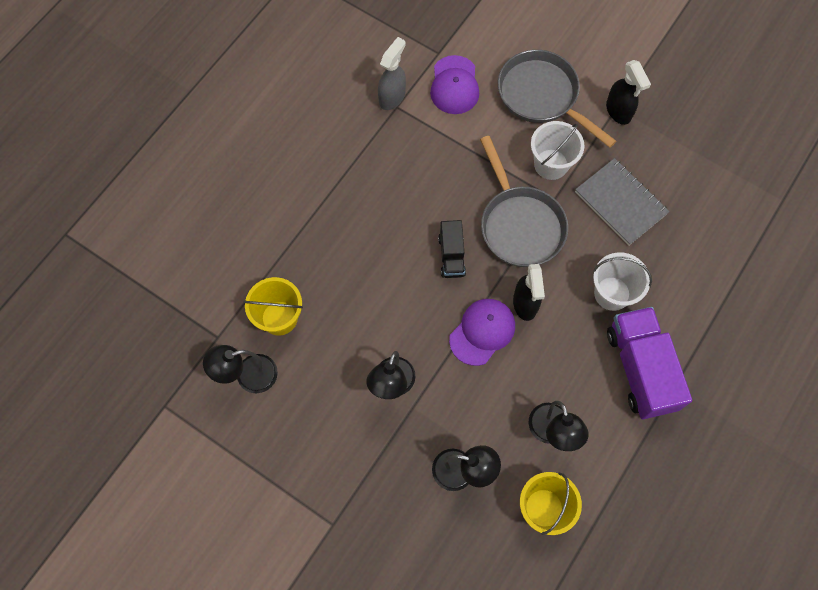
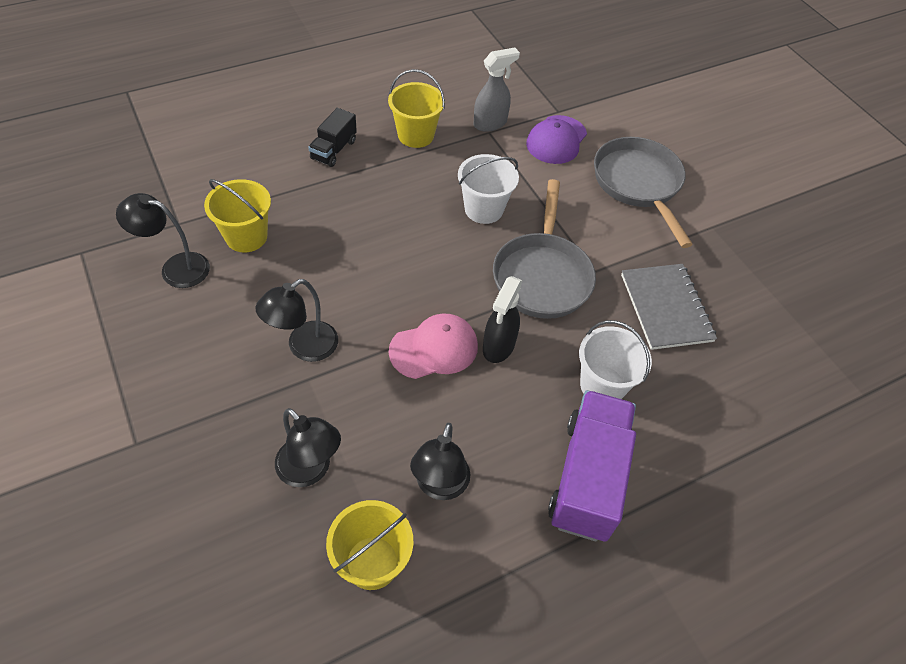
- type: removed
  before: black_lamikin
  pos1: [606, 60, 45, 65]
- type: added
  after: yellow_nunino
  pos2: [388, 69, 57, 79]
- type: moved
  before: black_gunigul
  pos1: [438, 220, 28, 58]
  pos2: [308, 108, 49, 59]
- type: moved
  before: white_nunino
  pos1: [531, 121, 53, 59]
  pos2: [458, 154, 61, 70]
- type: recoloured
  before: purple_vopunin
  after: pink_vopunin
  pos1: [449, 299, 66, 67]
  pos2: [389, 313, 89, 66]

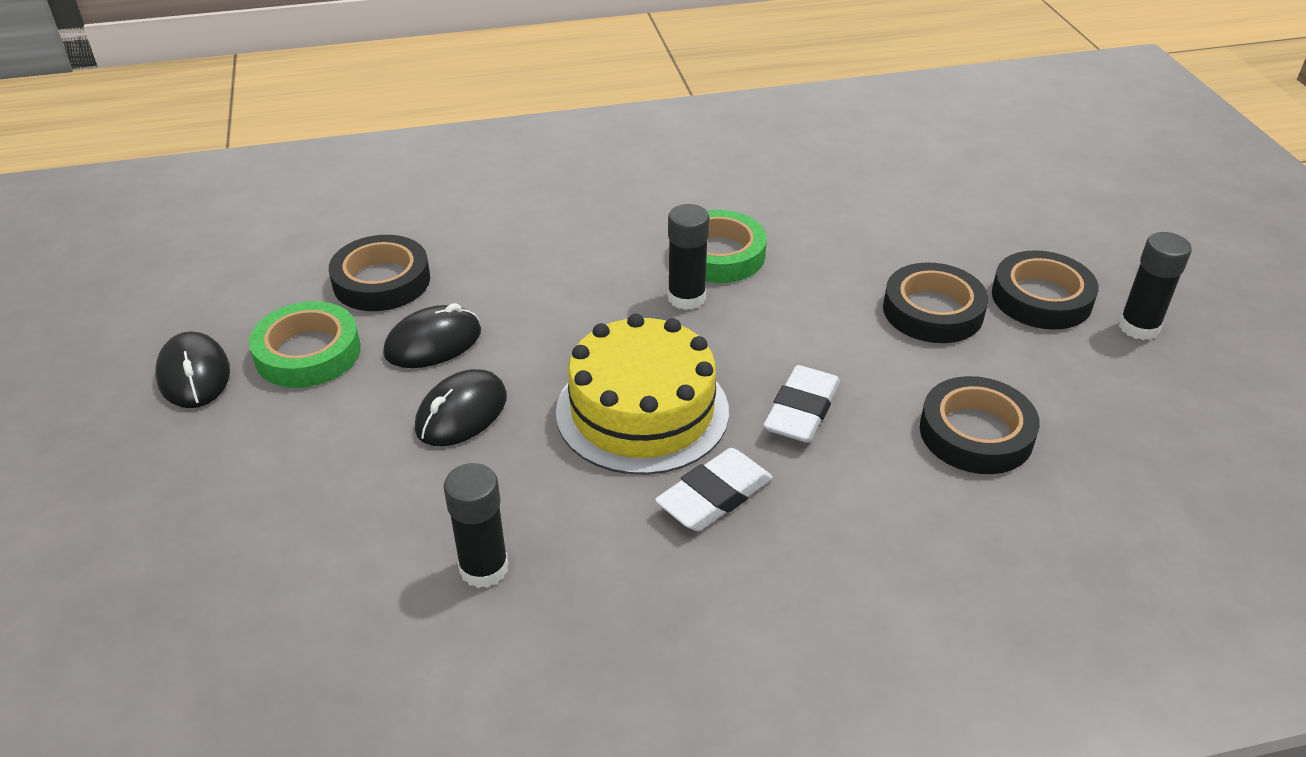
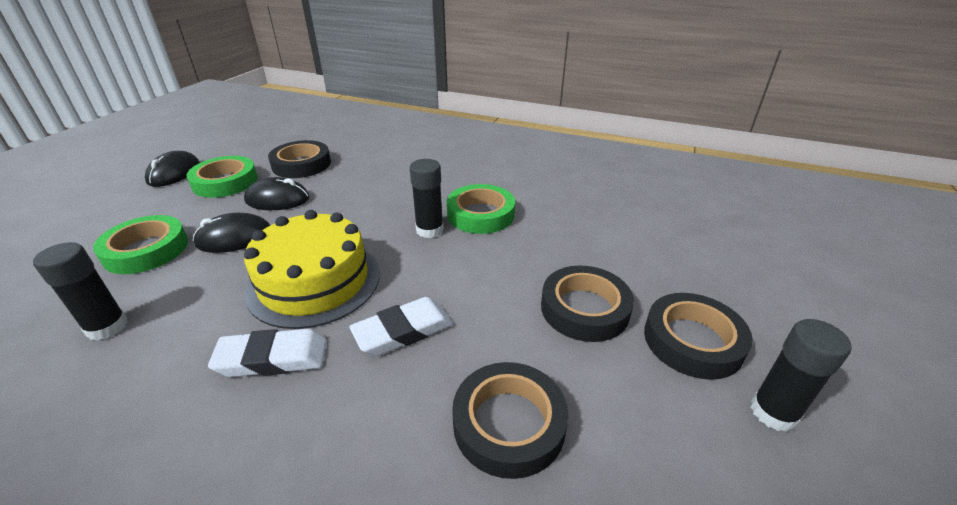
- type: added
  after: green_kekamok
  pos2: [93, 215, 95, 59]

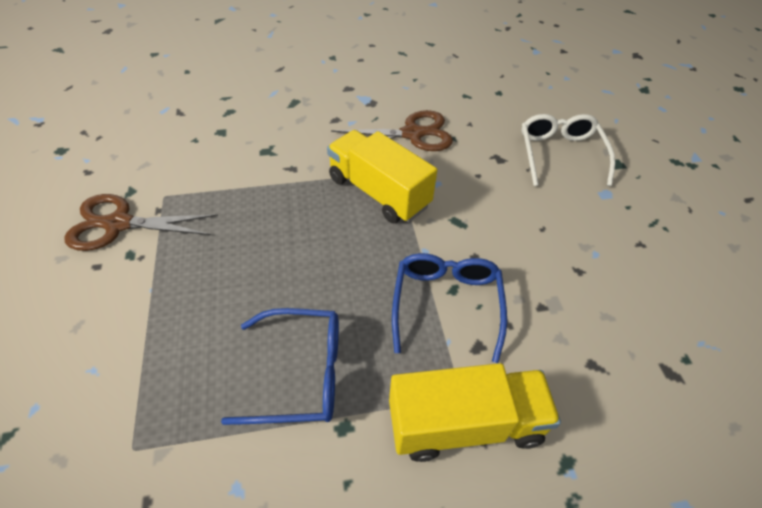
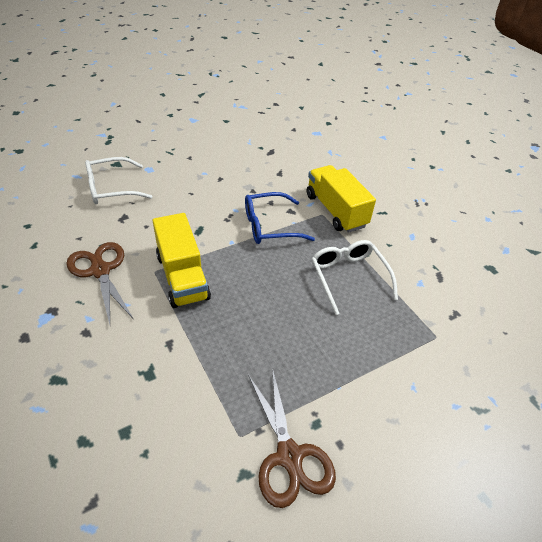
- type: recoloured
  before: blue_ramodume
  after: white_ramodume
  pos1: [221, 308, 118, 117]
  pos2: [312, 240, 86, 75]
- type: turned
  before: yellow_gunigul
  pos1: [327, 130, 110, 93]
  pos2: [153, 213, 58, 95]
  turn: -45

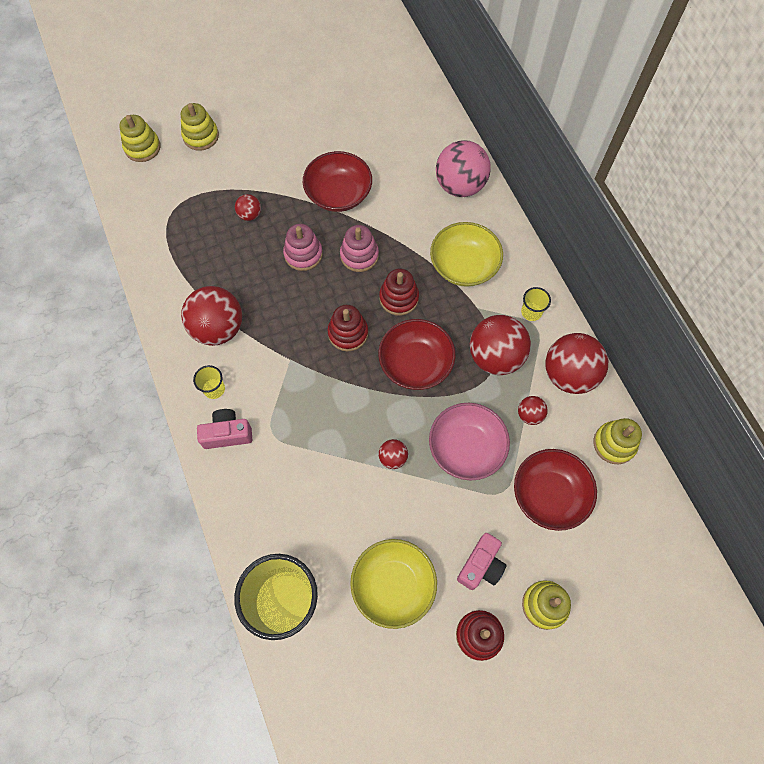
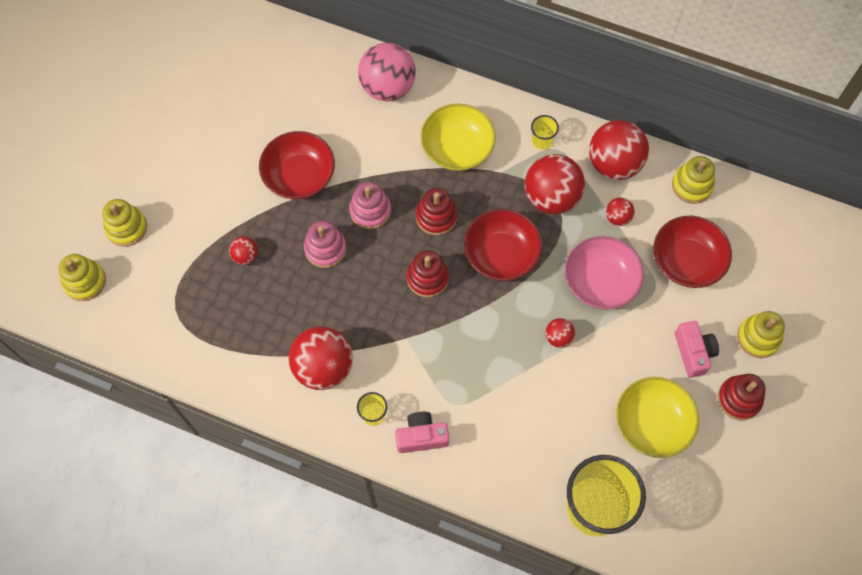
- type: turned
  before: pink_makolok
  pos1: [197, 409, 55, 40]
  pos2: [395, 412, 54, 41]
  turn: 45

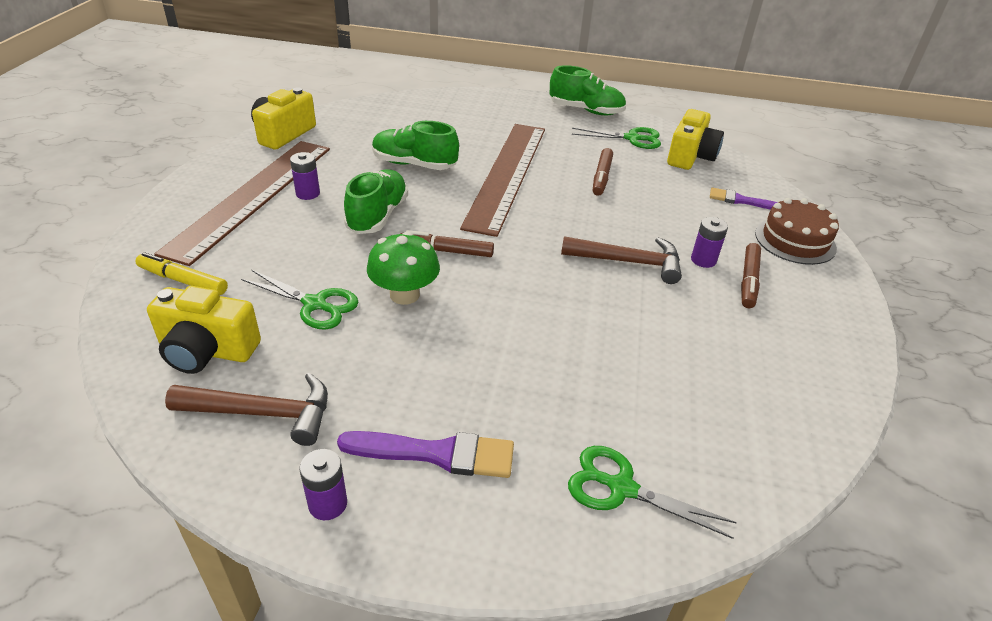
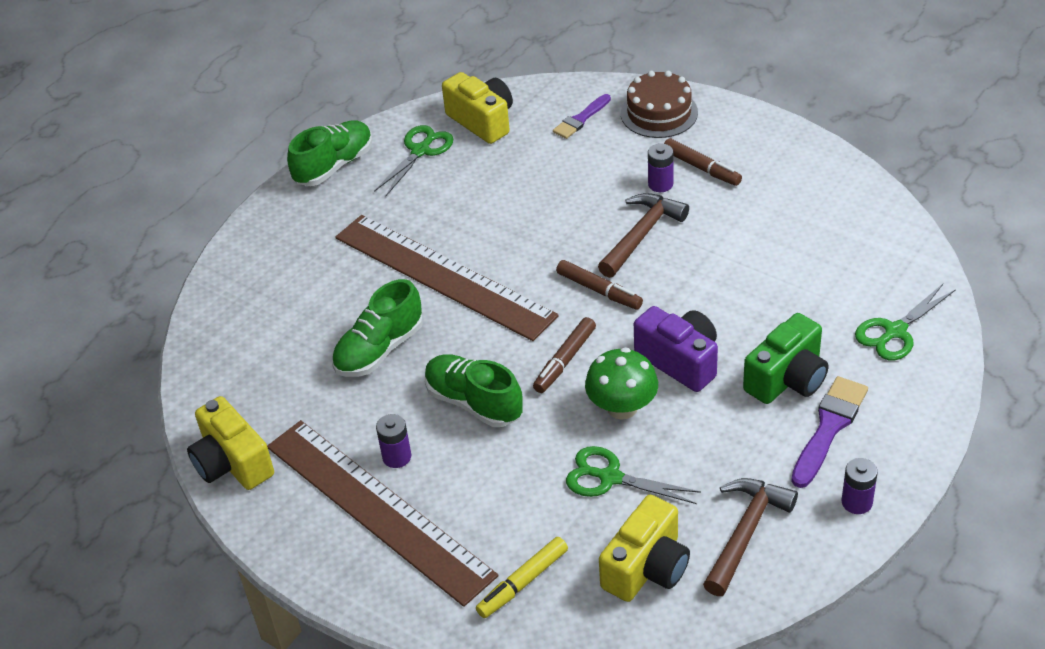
- type: added
  after: purple_makolok
  pos2: [634, 306, 84, 86]
- type: added
  after: green_makolok
  pos2: [743, 313, 85, 91]
- type: moved
  before: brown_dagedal
  pos1: [593, 148, 20, 48]
  pos2: [556, 260, 87, 50]
- type: turned
  before: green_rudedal
  pos1: [241, 270, 117, 59]
  pos2: [566, 446, 135, 58]
  turn: -120

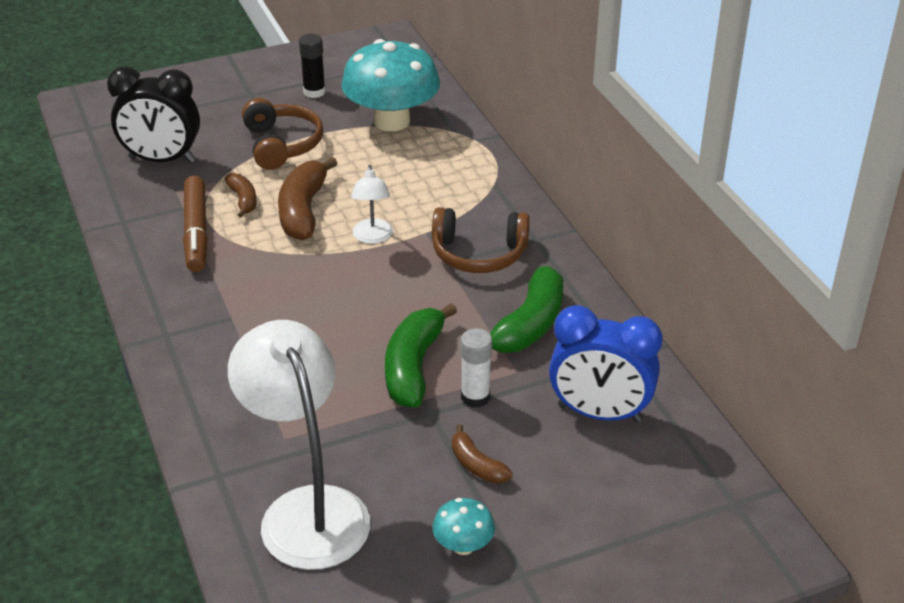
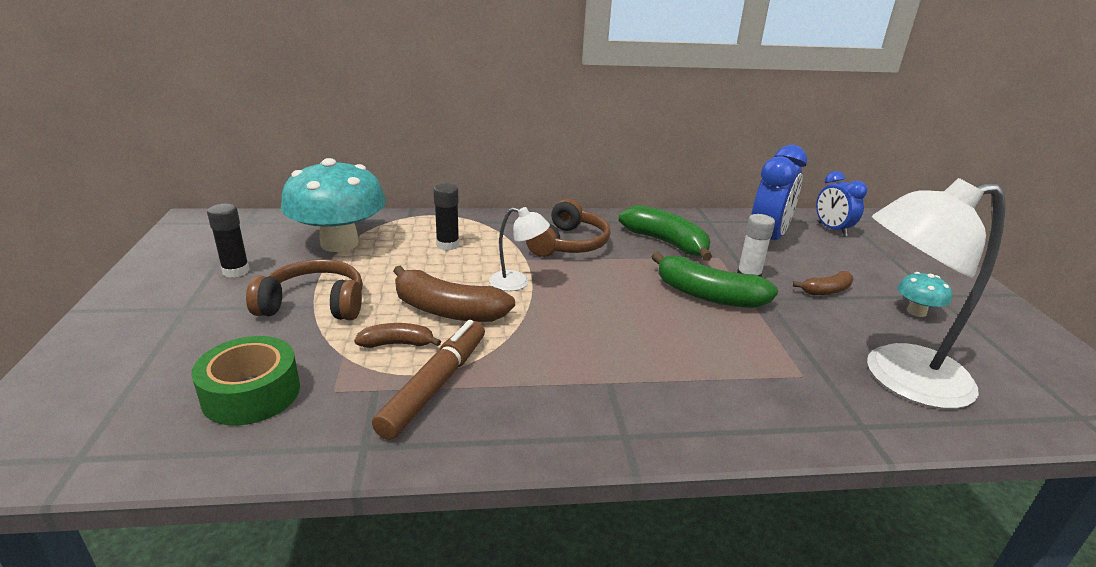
- type: added
  after: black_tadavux
  pos2: [433, 184, 26, 67]
- type: added
  after: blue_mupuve
  pos2: [816, 171, 51, 65]
- type: replaced
  before: black_mupuve
  after: green_kekamok
  pos1: [107, 66, 93, 97]
  pos2: [191, 336, 109, 90]
- type: turned
  before: brown_dagedal
  pos1: [183, 176, 25, 96]
  pos2: [372, 320, 113, 120]
  turn: -75

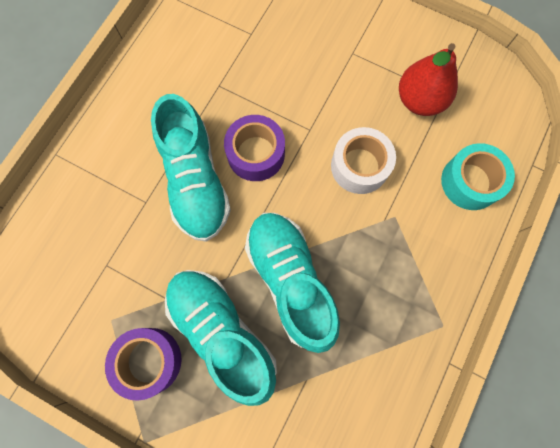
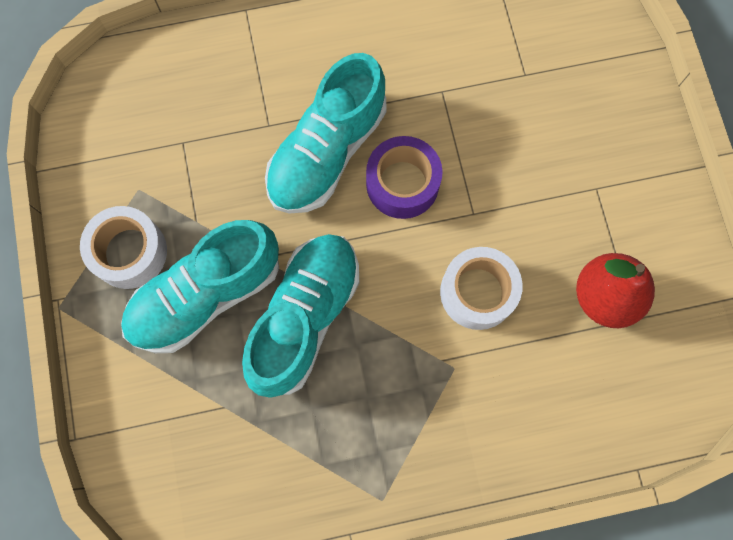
- type: removed
  before: turquoise_kekamok
  pos1: [441, 143, 74, 67]
- type: recoloured
  before: purple_kekamok
  after: white_kekamok
  pos1: [105, 328, 77, 73]
  pos2: [80, 206, 87, 83]
- type: turned
  before: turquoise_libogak
  pos1: [165, 270, 112, 136]
  pos2: [121, 220, 158, 133]
  turn: -135

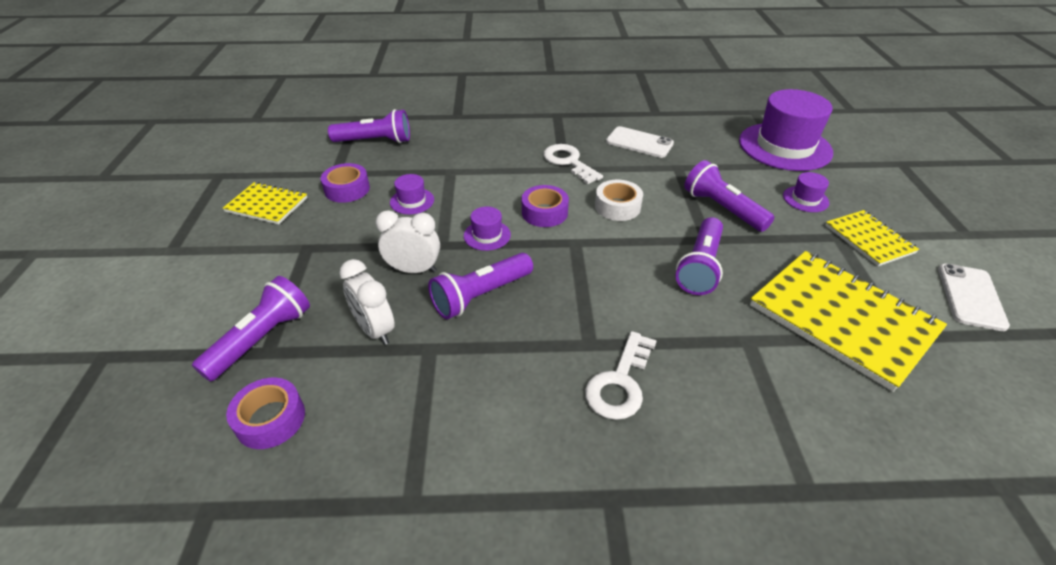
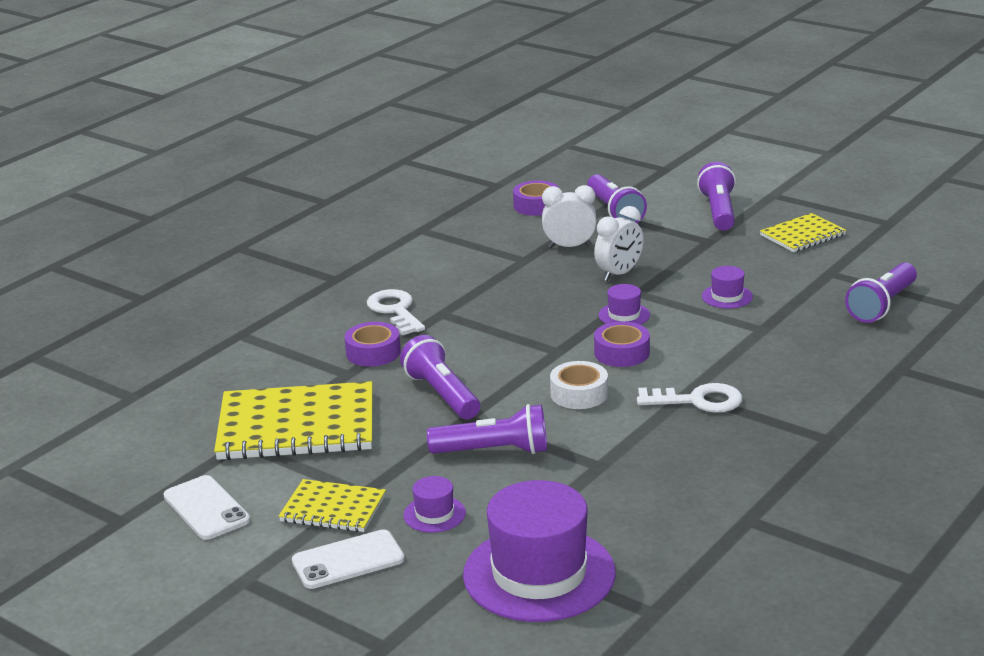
- type: moved
  before: purple_kekamok
  pos1: [321, 163, 49, 40]
  pos2: [345, 322, 56, 45]
- type: moved
  before: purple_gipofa
  pos1: [428, 253, 105, 66]
  pos2: [697, 162, 39, 69]
- type: moved
  before: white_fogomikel
  pos1: [606, 126, 68, 32]
  pos2: [292, 529, 113, 60]

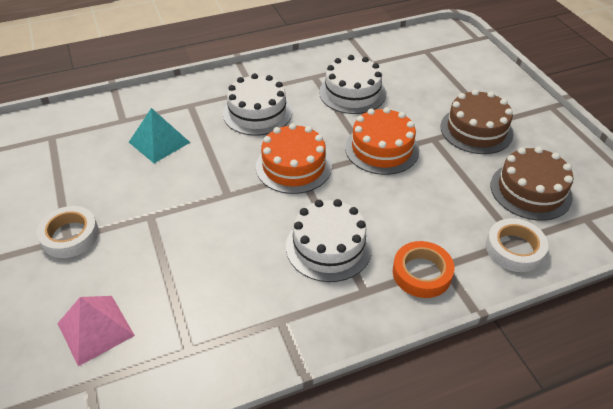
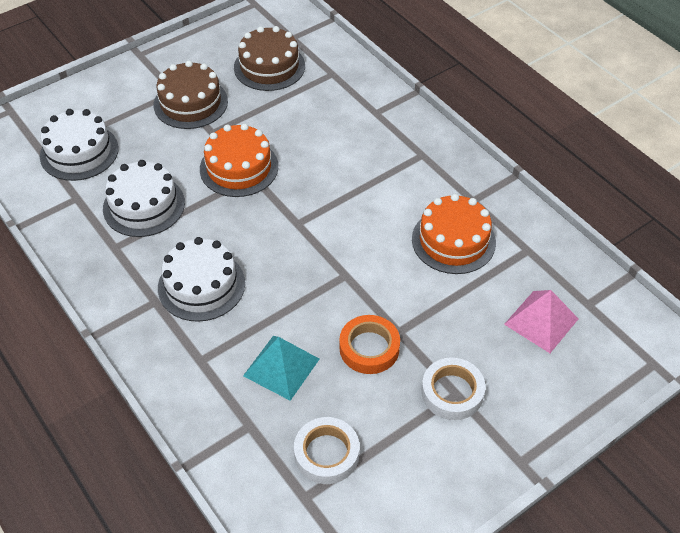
- type: moved
  before: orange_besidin
  pos1: [256, 123, 76, 71]
  pos2: [412, 194, 84, 80]
- type: moved
  before: white_besidin
  pos1: [286, 199, 86, 83]
  pos2: [40, 109, 79, 72]
- type: moved
  before: orange_kekamok
  pos1: [393, 241, 61, 57]
  pos2: [339, 315, 61, 59]
- type: moved
  before: white_kekamok
  pos1: [486, 218, 62, 54]
  pos2: [294, 417, 65, 67]

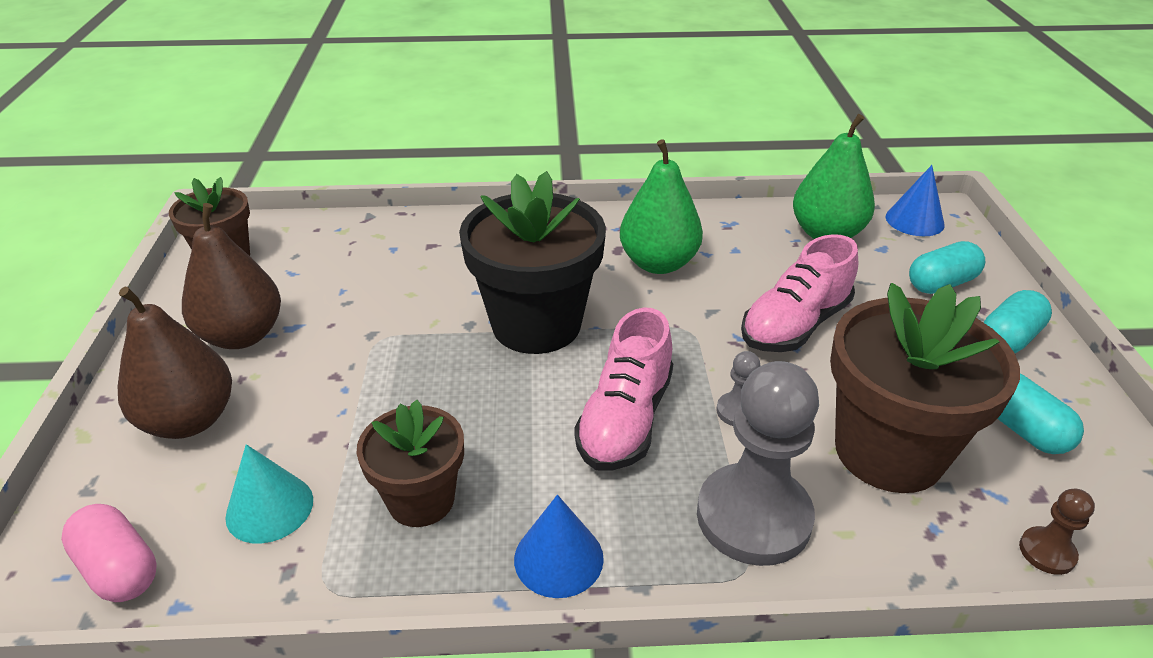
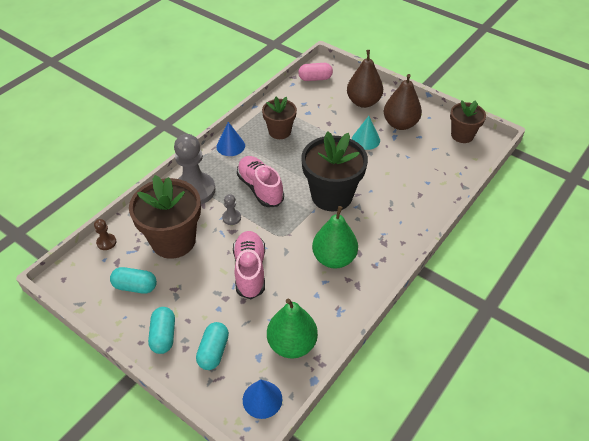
- type: moved
  before: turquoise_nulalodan
  pos1: [225, 444, 88, 100]
  pos2: [352, 116, 28, 34]

